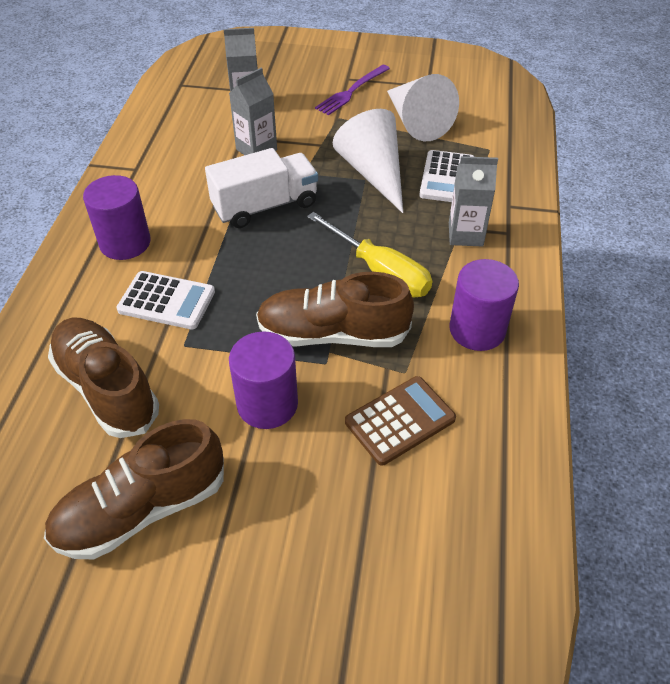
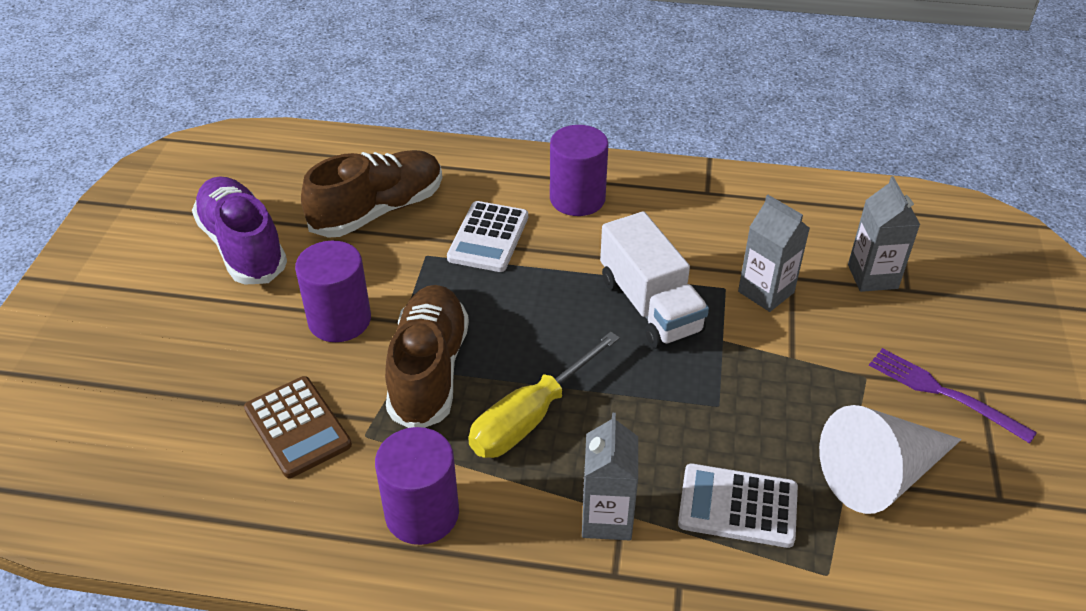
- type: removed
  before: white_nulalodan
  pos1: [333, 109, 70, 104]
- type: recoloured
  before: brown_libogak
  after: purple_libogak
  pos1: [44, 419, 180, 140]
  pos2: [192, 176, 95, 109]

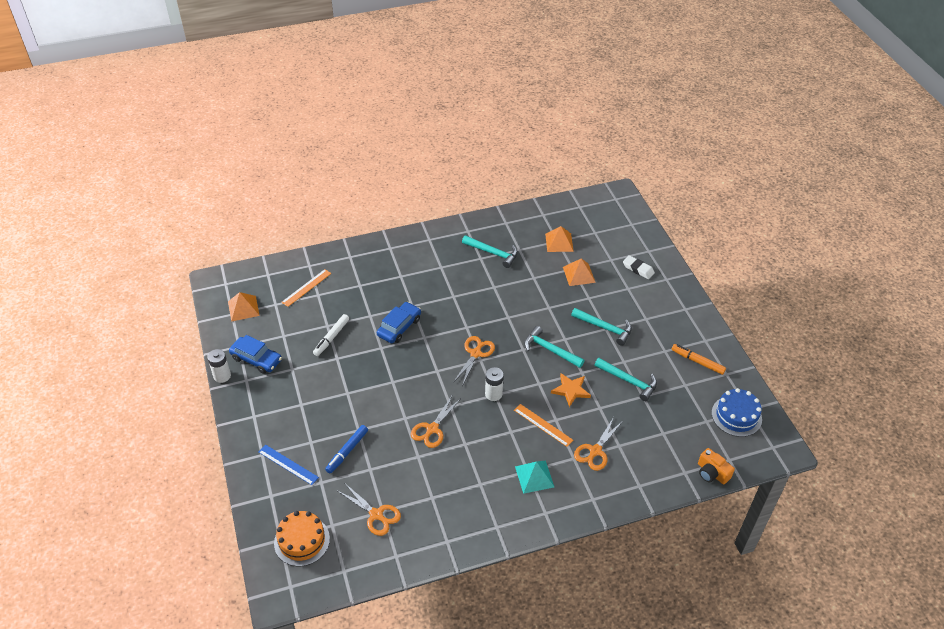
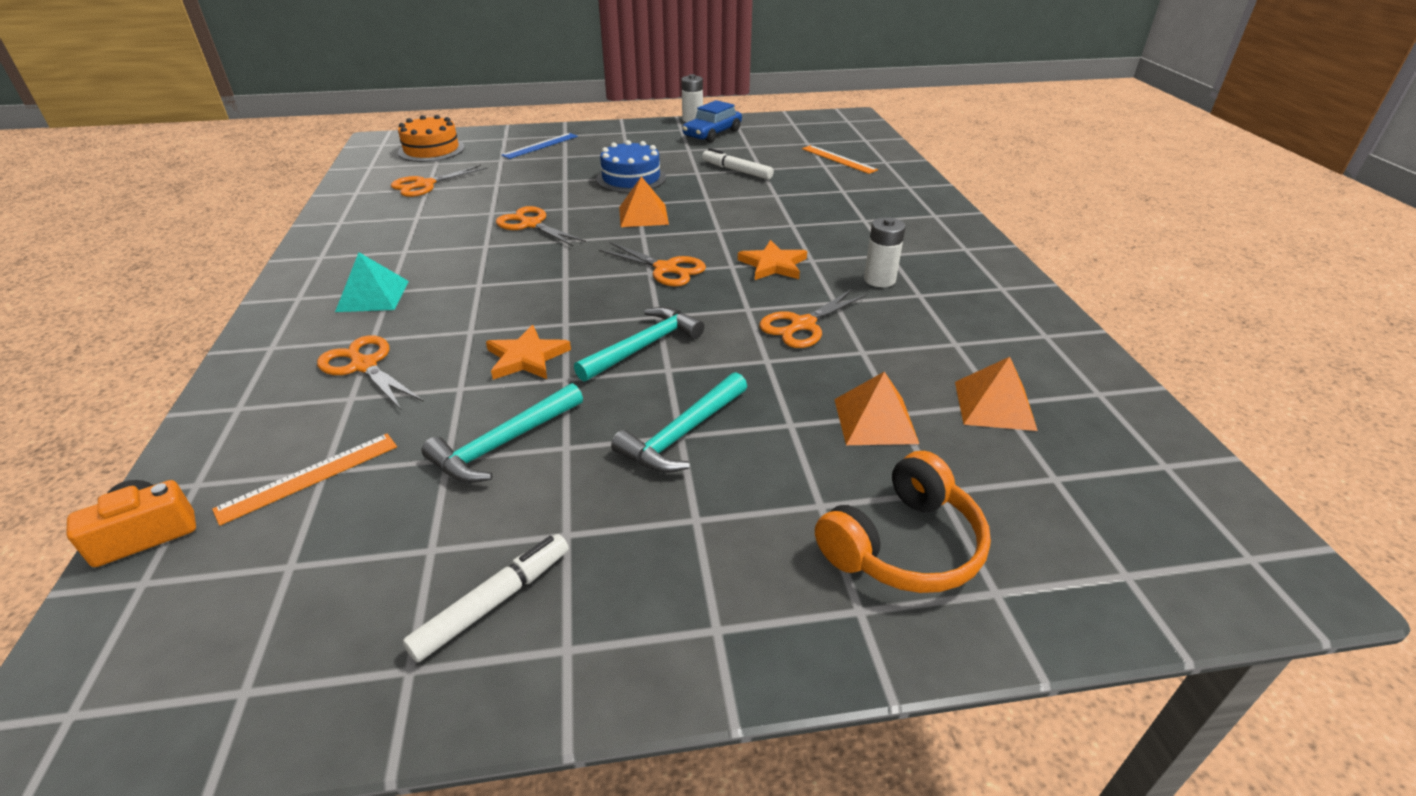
- type: removed
  before: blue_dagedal
  pos1: [325, 425, 43, 49]
- type: removed
  before: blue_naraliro
  pos1: [377, 302, 44, 41]
- type: removed
  before: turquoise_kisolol
  pos1: [462, 235, 56, 33]
- type: added
  after: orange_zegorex
  pos2: [738, 240, 69, 40]
- type: added
  after: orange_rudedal
  pos2: [759, 288, 109, 60]
- type: moved
  before: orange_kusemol
  pos1: [228, 292, 32, 30]
  pos2: [619, 176, 50, 51]
- type: moved
  before: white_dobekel
  pos1: [485, 367, 19, 34]
  pos2: [864, 217, 42, 70]
- type: moved
  before: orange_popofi
  pos1: [514, 404, 59, 43]
  pos2: [212, 434, 185, 92]
- type: moved
  before: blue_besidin
  pos1: [712, 388, 50, 49]
  pos2: [596, 140, 70, 53]
- type: replaced
  before: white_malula
  after: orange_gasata
  pos1: [623, 255, 32, 24]
  pos2: [815, 451, 176, 142]
- type: recoloured
  before: orange_dagedal
  after: white_dagedal
  pos1: [671, 344, 55, 31]
  pos2: [403, 534, 166, 129]

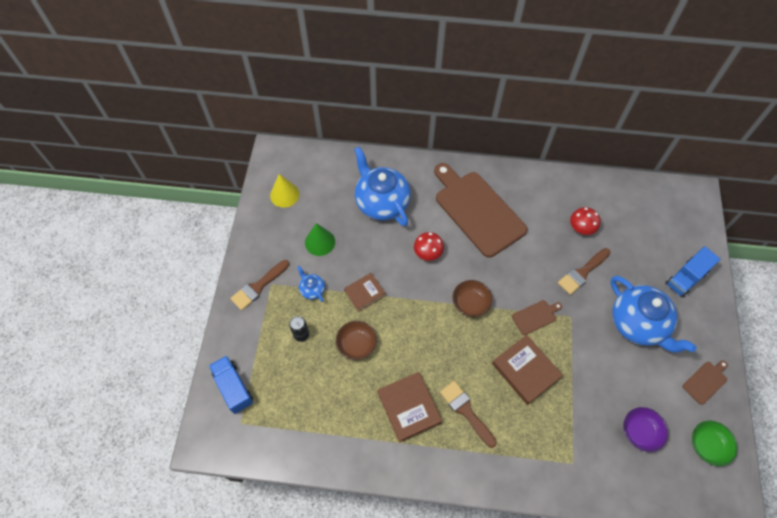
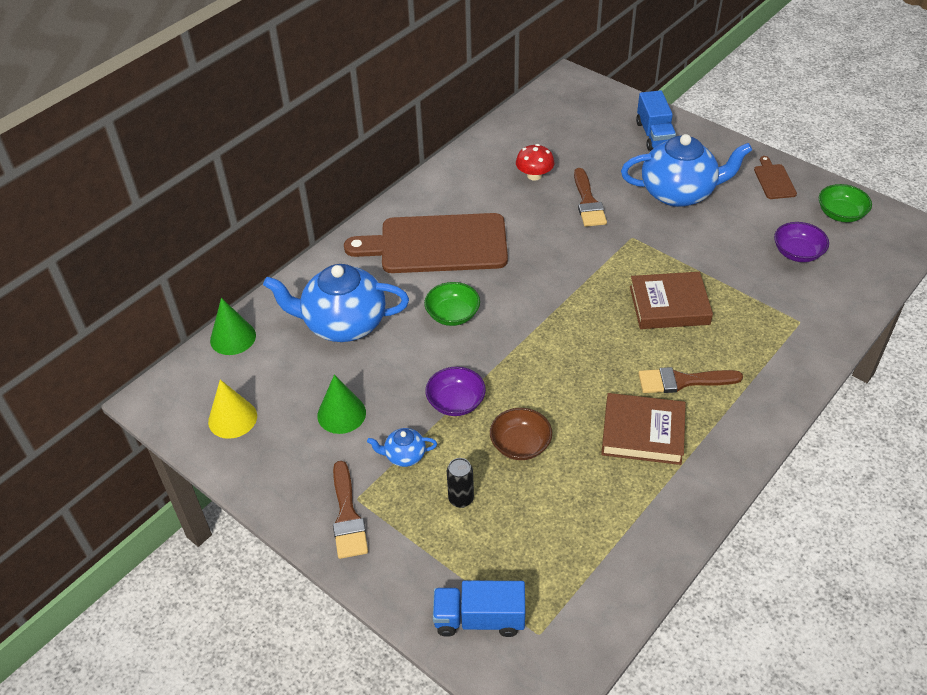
- type: removed
  before: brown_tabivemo
  pos1: [453, 280, 40, 37]
- type: removed
  before: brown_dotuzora
  pos1: [512, 300, 50, 35]
- type: added
  after: green_nulalodan
  pos2: [210, 298, 46, 57]
- type: replaced
  before: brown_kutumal
  after: purple_tabivemo
  pos1: [344, 273, 42, 39]
  pos2: [425, 367, 61, 49]
- type: replaced
  before: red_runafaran
  after: green_tabivemo
  pos1: [414, 232, 30, 29]
  pos2: [424, 282, 56, 44]

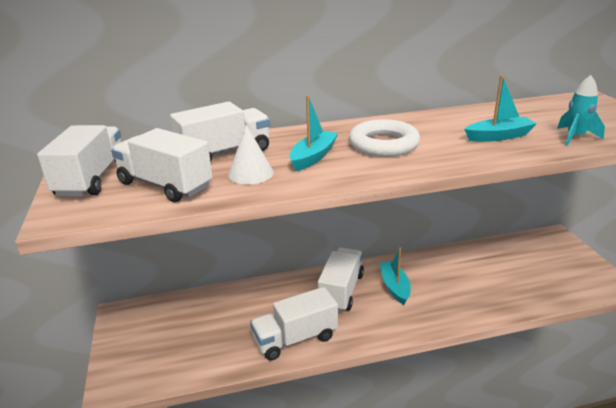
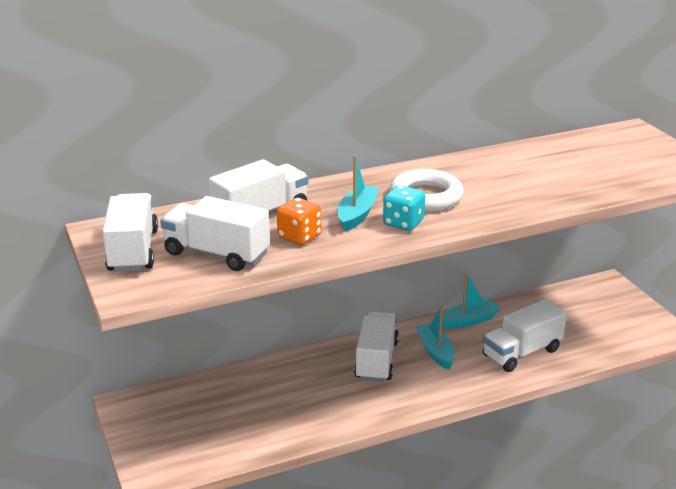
- type: removed
  before: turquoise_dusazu
  pos1: [557, 75, 48, 71]
- type: added
  after: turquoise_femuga
  pos2: [383, 185, 42, 46]
- type: moved
  before: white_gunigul
  pos1: [250, 287, 88, 74]
  pos2: [483, 299, 84, 73]
- type: moved
  before: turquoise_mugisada
  pos1: [464, 75, 73, 67]
  pos2: [442, 274, 58, 55]
- type: replaced
  before: white_nulalodan
  after: orange_femuga
  pos1: [228, 124, 46, 60]
  pos2: [277, 198, 45, 47]

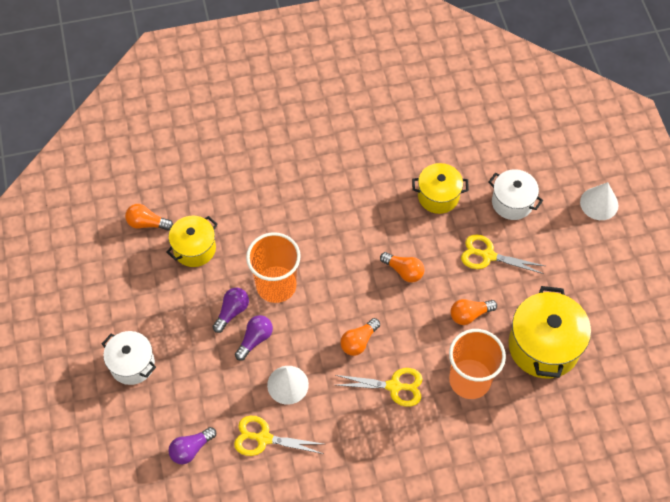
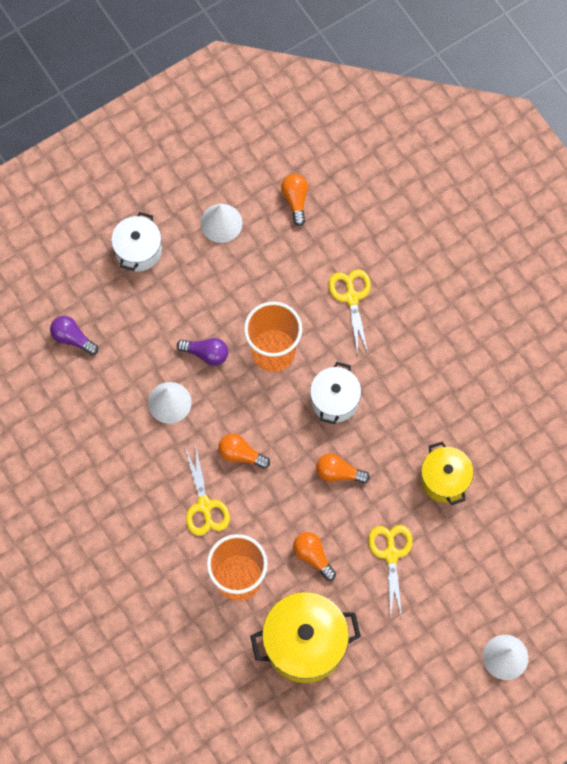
- type: removed
  before: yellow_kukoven
  pos1: [167, 216, 51, 51]
- type: removed
  before: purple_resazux
  pos1: [213, 288, 36, 45]
- type: added
  after: white_nulalodan
  pos2: [200, 204, 43, 39]
- type: moved
  before: yellow_rudedal
  pos1: [234, 416, 89, 40]
  pos2: [329, 269, 42, 86]
- type: moved
  before: white_kukoven
  pos1: [489, 169, 54, 51]
  pos2: [310, 362, 51, 62]
- type: turned
  before: orange_resazux
  pos1: [380, 252, 44, 31]
  pos2: [316, 453, 54, 30]
  turn: 90

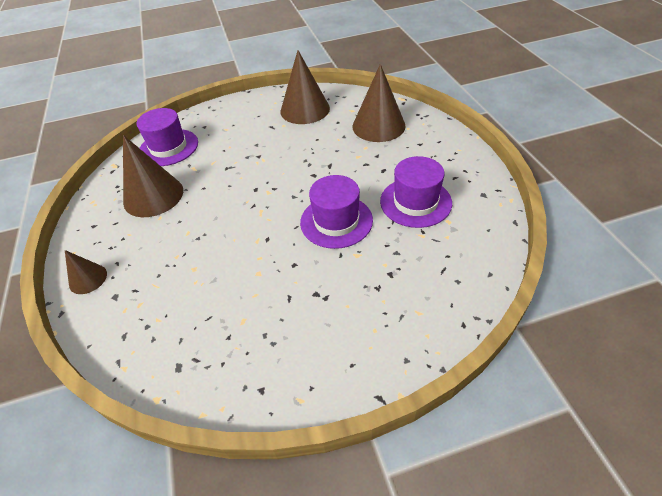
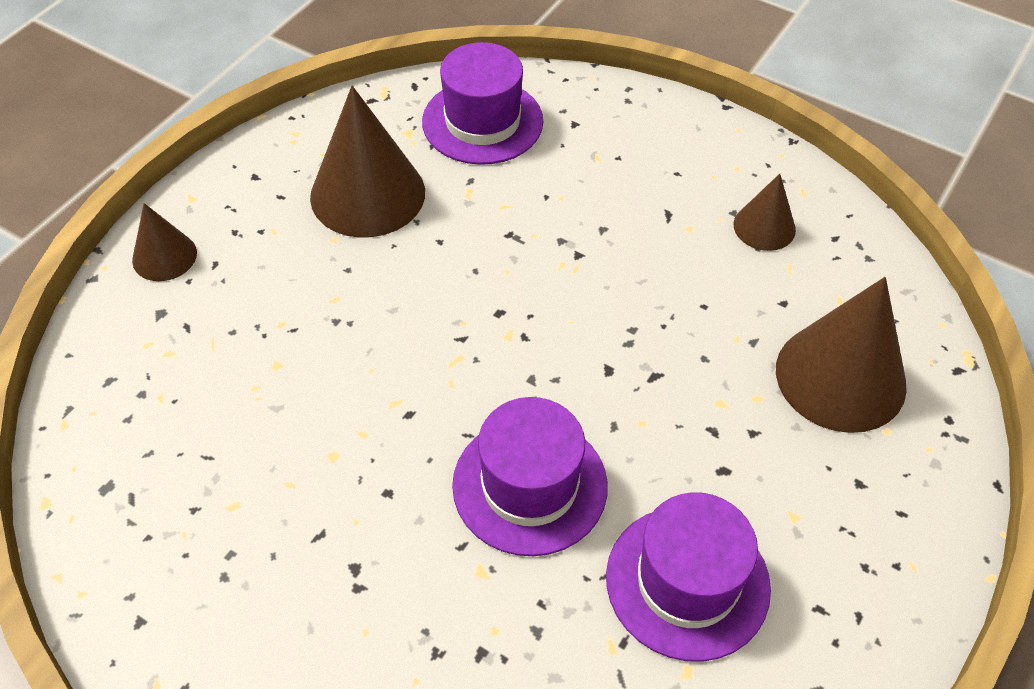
- type: resized
  before: brown_nulalodan
  pos1: [281, 50, 49, 74]
  pos2: [734, 174, 62, 77]
  scale: 0.53

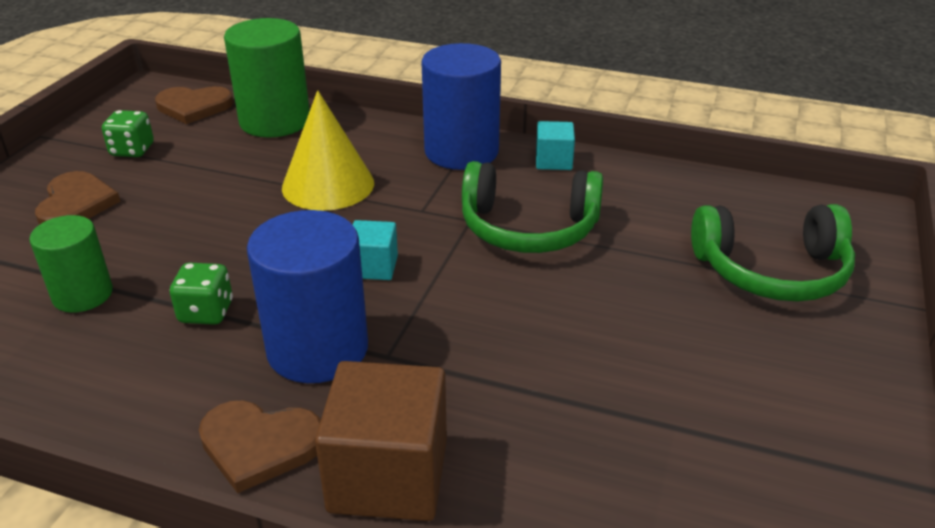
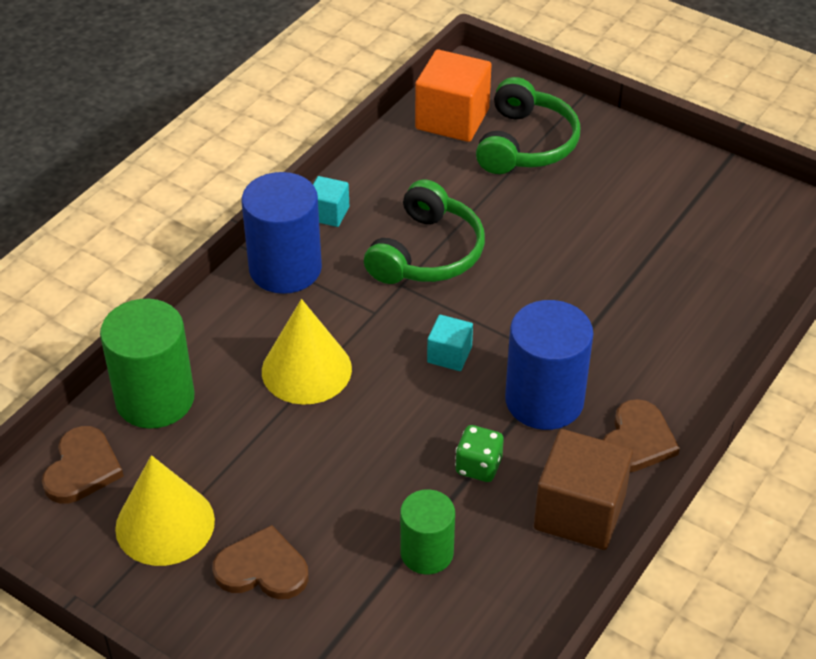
- type: added
  after: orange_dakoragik
  pos2: [415, 50, 77, 92]
- type: moved
  before: brown_dakoragik
  pos1: [315, 361, 132, 160]
  pos2: [534, 429, 99, 121]
- type: replaced
  before: green_femuga
  after: yellow_nulalodan
  pos1: [102, 110, 52, 47]
  pos2: [115, 455, 100, 111]

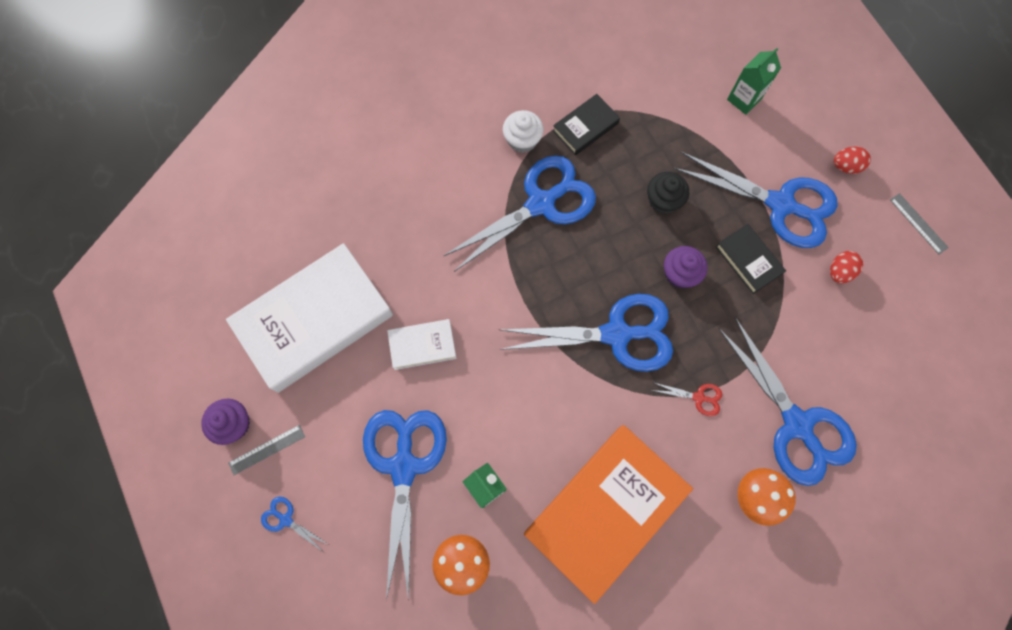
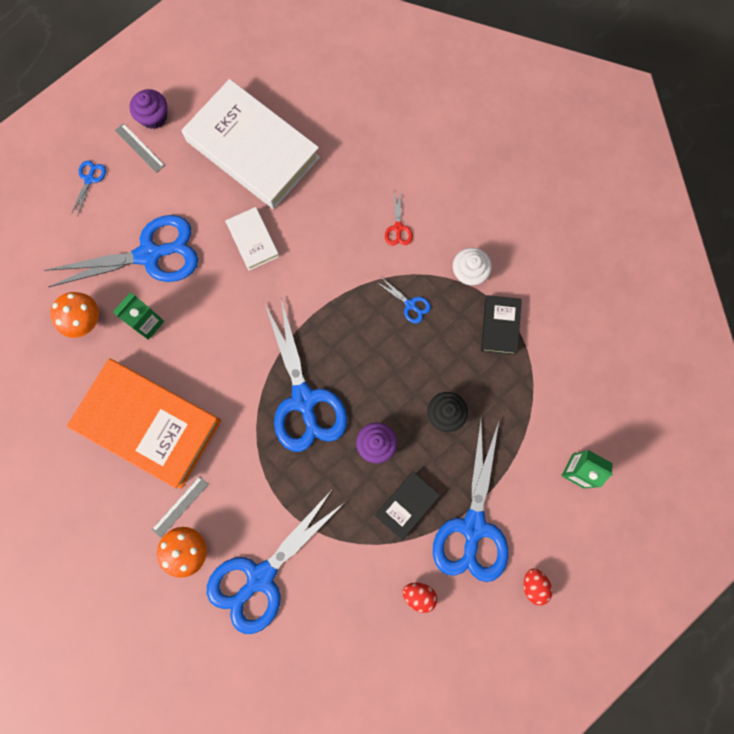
- type: moved
  before: red_rudedal
  pos1: [651, 382, 71, 34]
  pos2: [385, 189, 28, 57]
- type: moved
  before: grey_popofi
  pos1: [890, 193, 59, 61]
  pos2: [152, 476, 57, 62]
- type: turned
  before: black_kutumal
  pos1: [553, 94, 67, 61]
  pos2: [481, 295, 41, 60]
  turn: 60
- type: resized
  before: blue_rudedal
  pos1: [443, 155, 153, 117]
  pos2: [377, 276, 54, 48]
  scale: 0.4

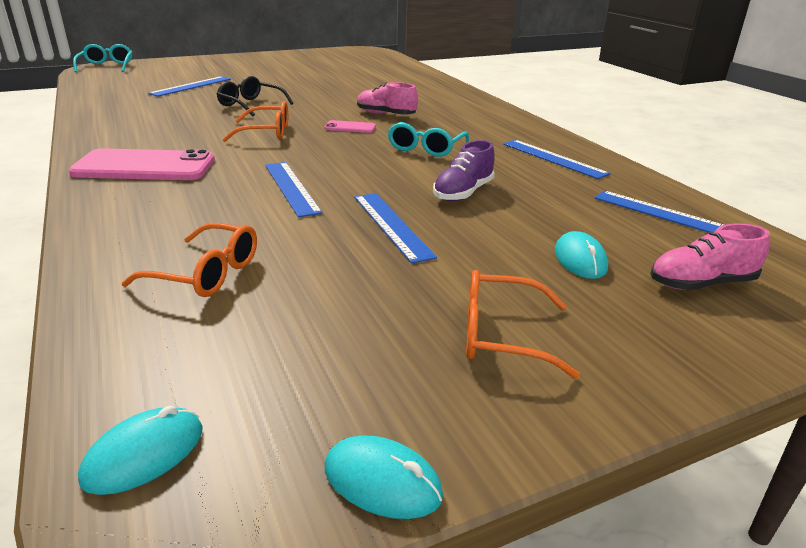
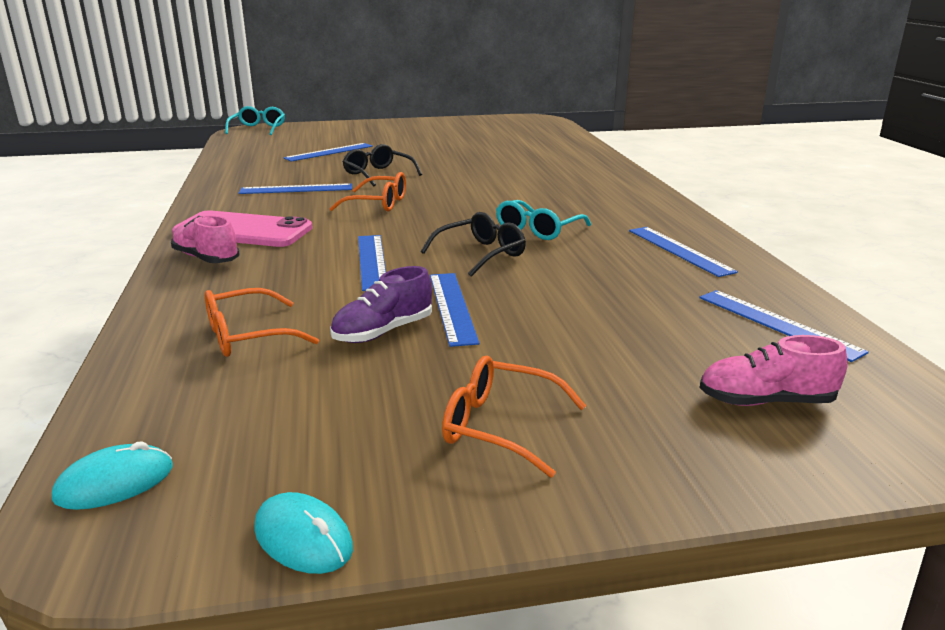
- type: removed
  before: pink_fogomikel
  pos1: [324, 120, 52, 13]
- type: removed
  before: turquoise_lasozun
  pos1: [555, 231, 53, 48]
- type: added
  after: blue_popofi
  pos2: [239, 183, 113, 11]
- type: added
  after: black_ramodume
  pos2: [421, 212, 105, 65]
- type: moved
  before: pink_libogak
  pos1: [357, 82, 61, 33]
  pos2: [171, 215, 69, 48]
- type: moved
  before: purple_libogak
  pos1: [433, 140, 62, 62]
  pos2: [330, 266, 102, 77]
- type: turned
  before: orange_ramodume
  pos1: [122, 223, 135, 74]
  pos2: [205, 288, 114, 69]
  turn: 120

